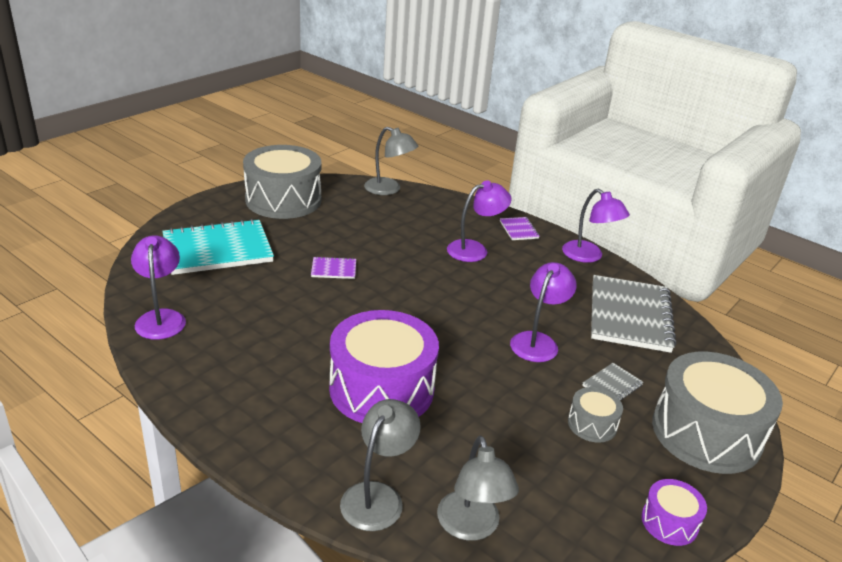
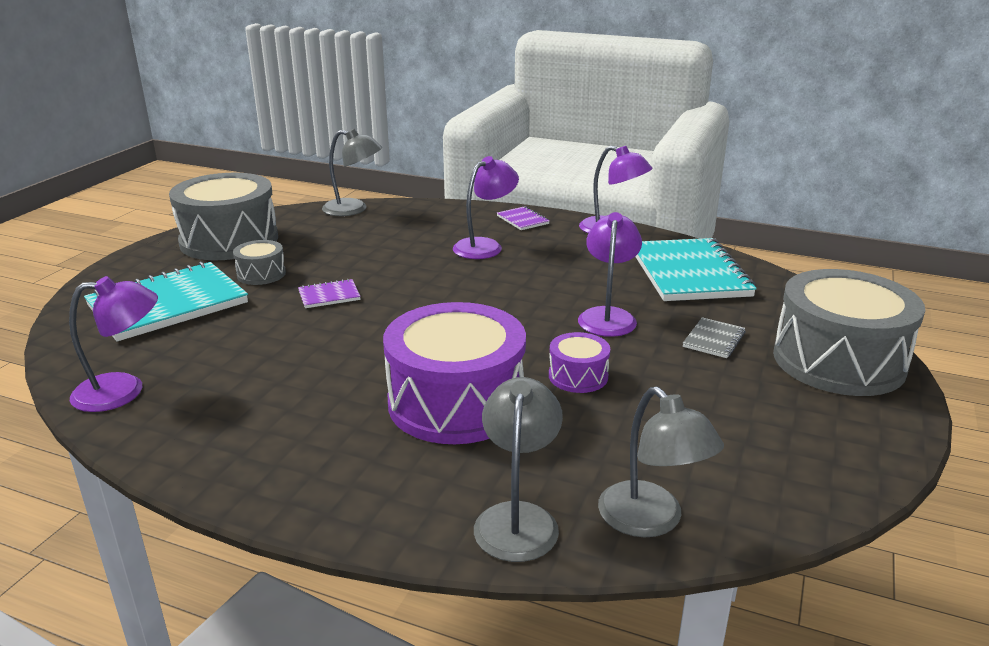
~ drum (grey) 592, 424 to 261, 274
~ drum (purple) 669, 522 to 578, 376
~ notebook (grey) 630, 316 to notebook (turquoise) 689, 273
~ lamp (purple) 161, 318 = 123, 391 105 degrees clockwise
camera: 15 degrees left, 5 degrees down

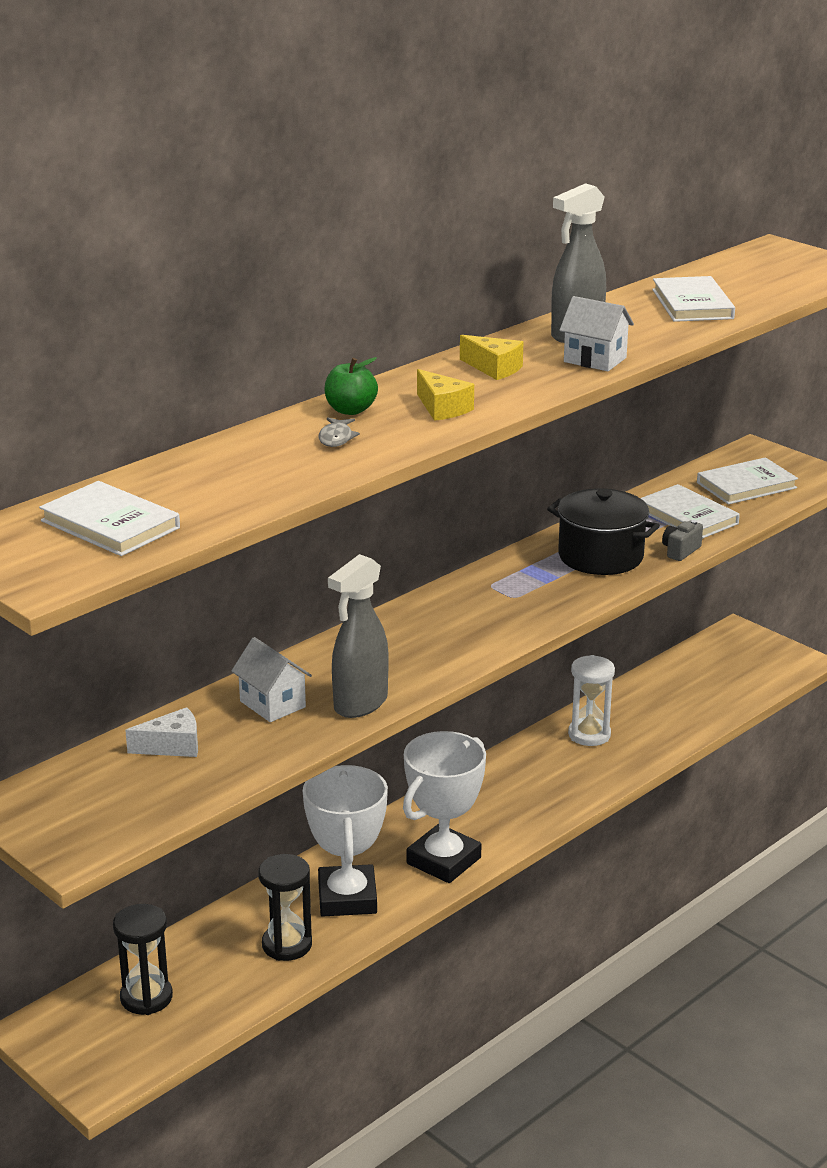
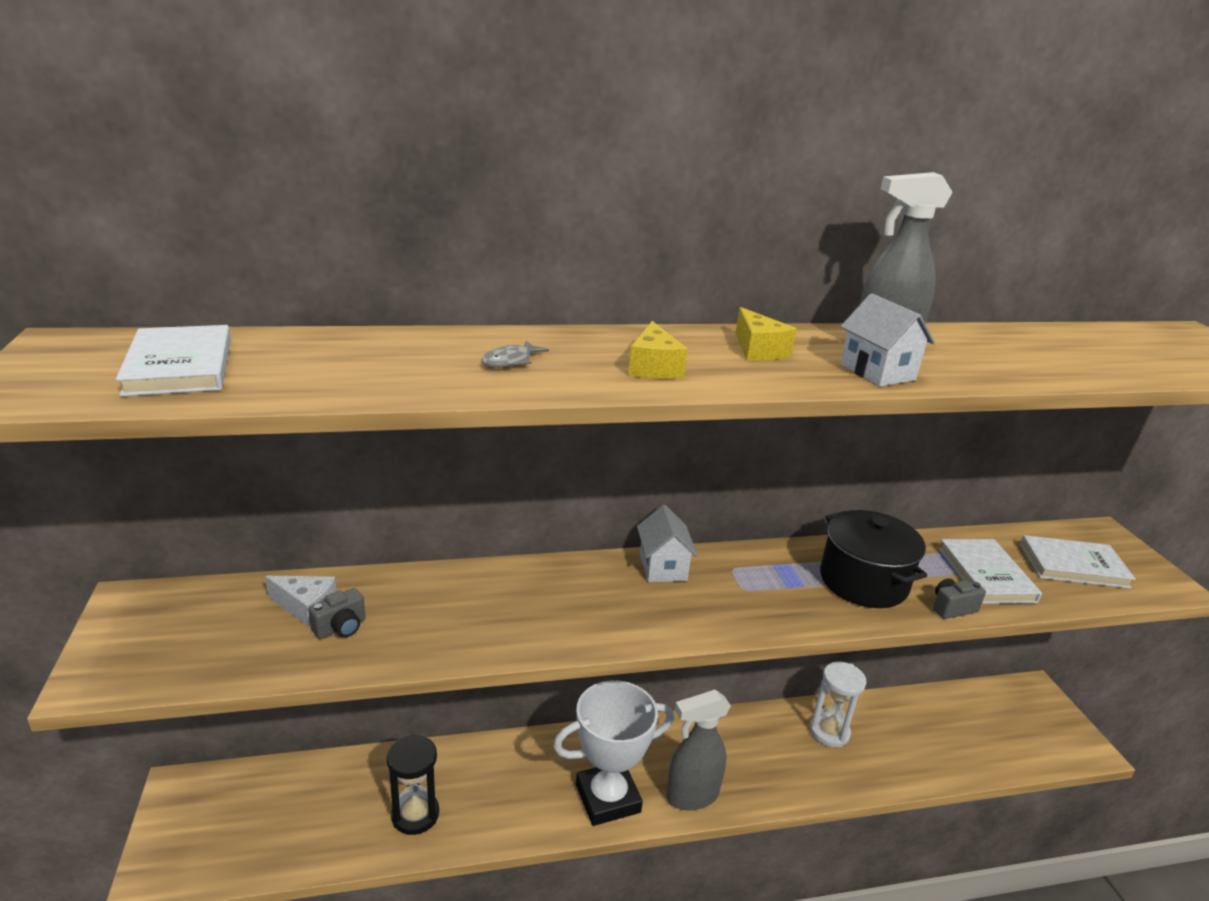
- hourglass (black) 146, 997
- trophy (white) 347, 898
- apple (green) 350, 410
- book (white) 692, 304
+ camera (grey) 341, 628
~ house (white) 272, 704 to 663, 567
~ spray bottle (grey) 360, 704 to 691, 796
camera: 30 degrees right, 0 degrees up

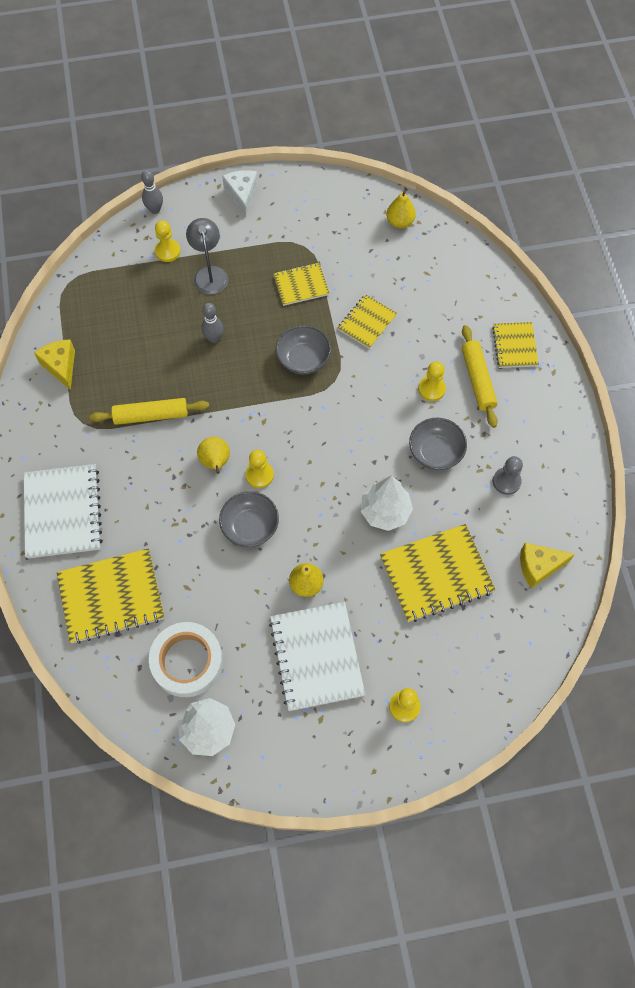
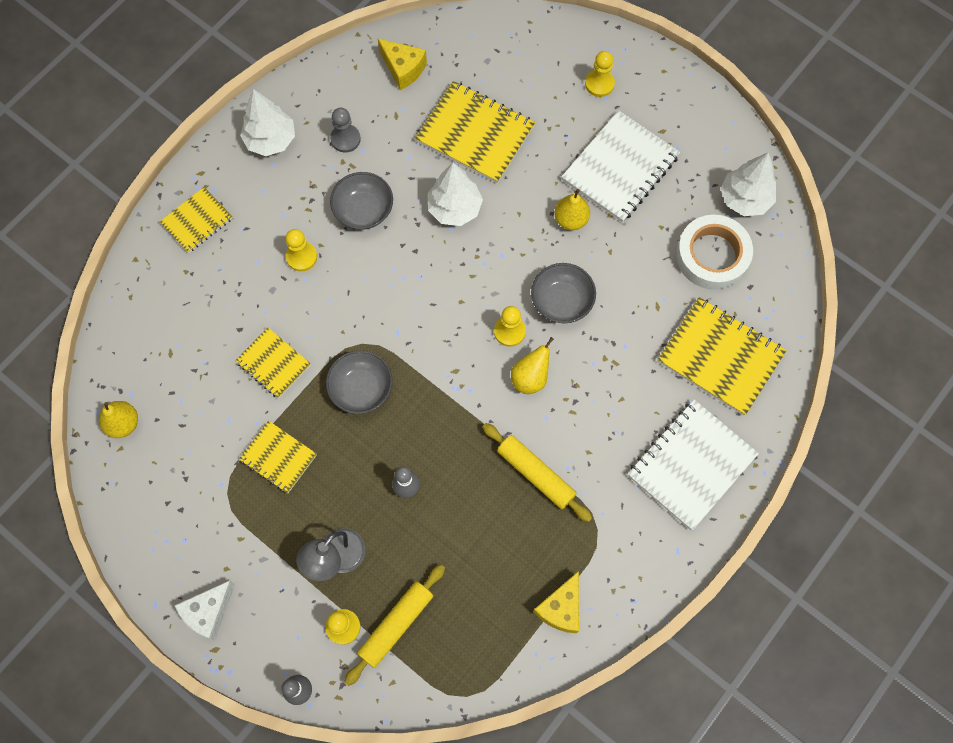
+ tree (white) 270, 140
~ rolling pin (yellow) 478, 380 to 396, 625
~ notebook (yellow) 367, 322 = 273, 364 45 degrees clockwise
camera: 130 degrees left, 5 degrees up

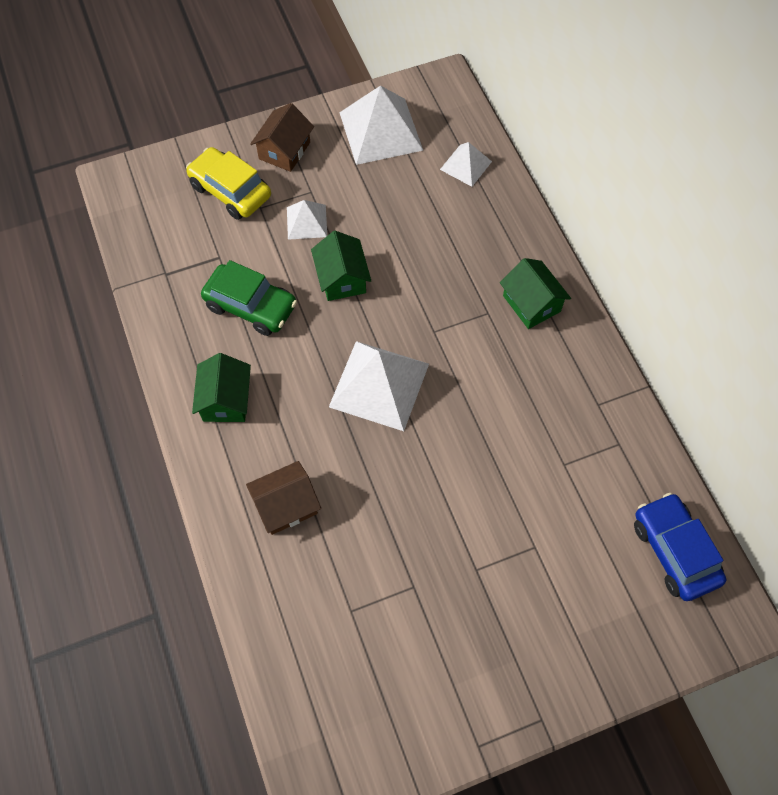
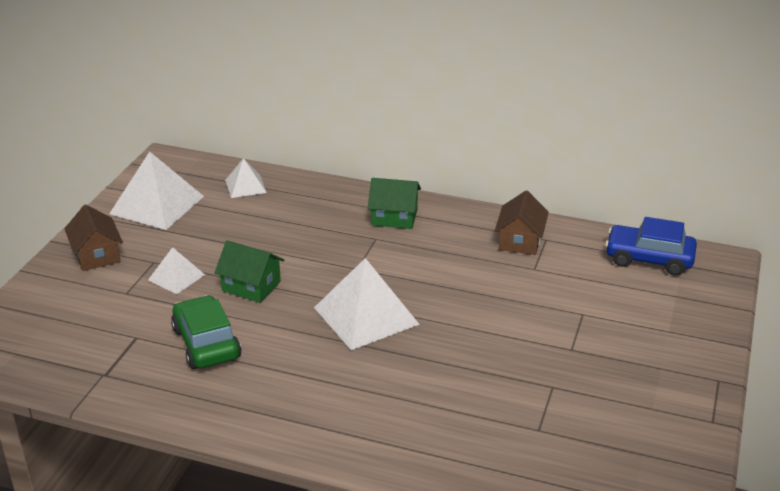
- car (yellow) 230, 191
- house (green) 226, 400
~ house (brown) 286, 505 to 520, 240
~ car (green) 251, 306 = 206, 343 90 degrees counterclockwise
camera: 50 degrees left, 30 degrees down

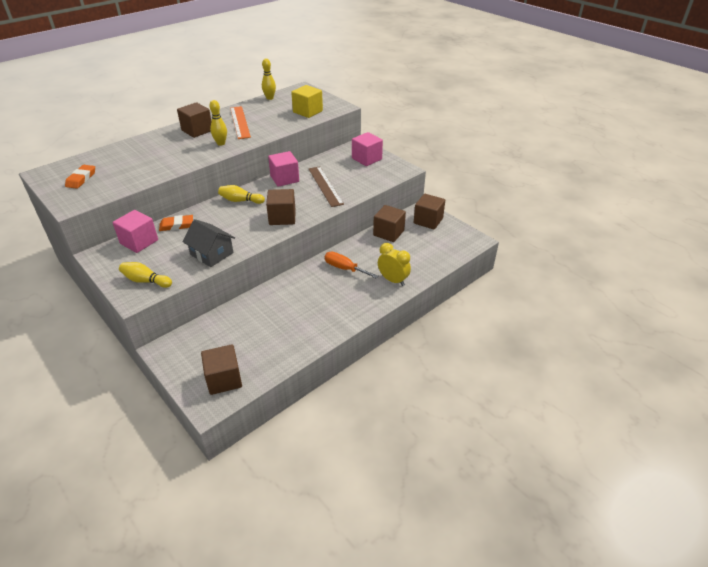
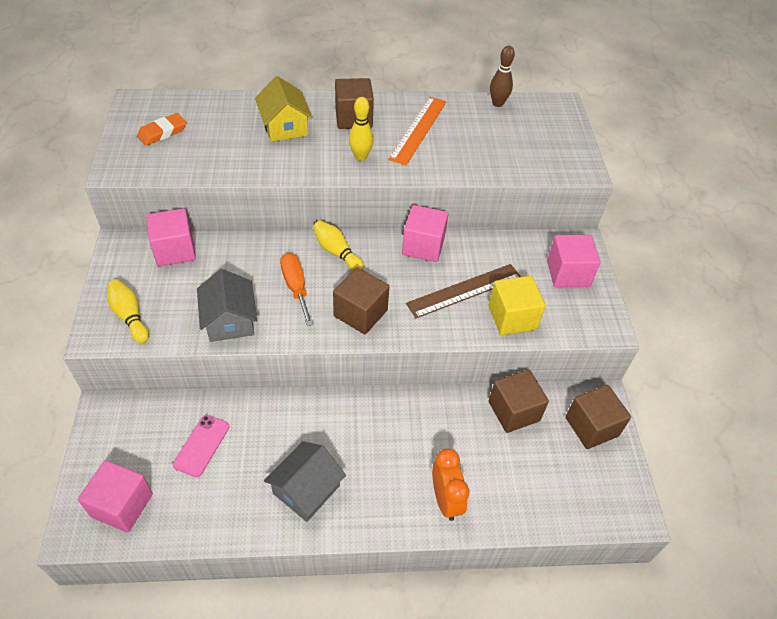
- eraser (orange) 176, 225
+ phone (pink) 201, 445
+ house (yellow) 285, 126
+ house (grey) 306, 489
~ cube (yellow) 307, 111 to 512, 317
~ screwdriver (orange) 344, 268 to 296, 287
~ cube (brown) 224, 379 to cube (pink) 122, 505
~ bowling pin (yellow) 269, 98 to bowling pin (brown) 497, 103
~ clock (yellow) 393, 280 to clock (orange) 445, 500
~ ruler (brown) 325, 186 = 464, 290 45 degrees clockwise
camera: 35 degrees right, 10 degrees up

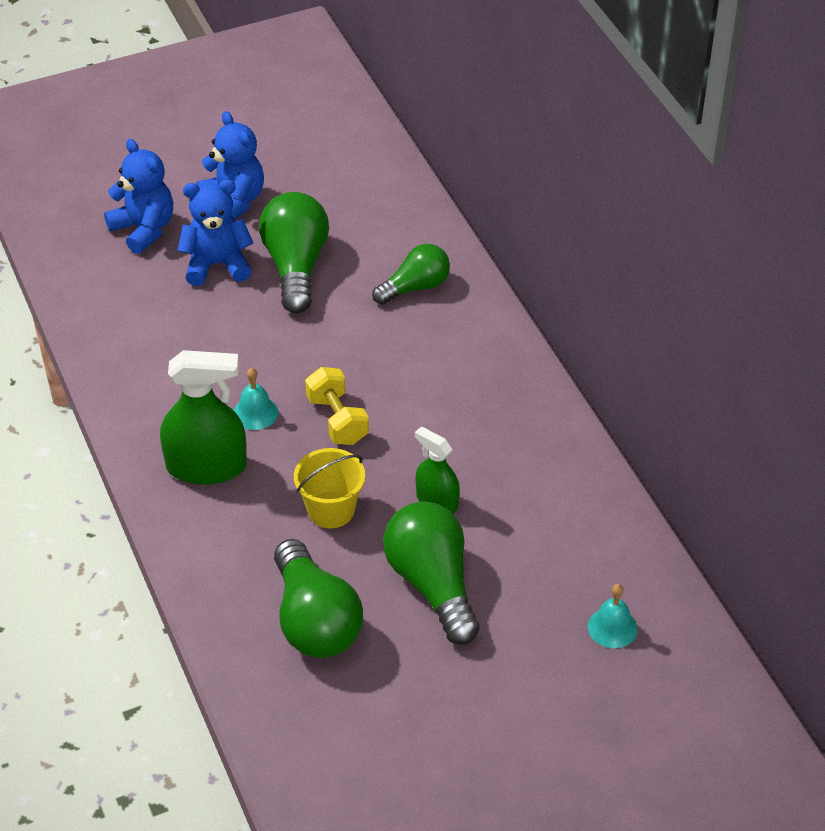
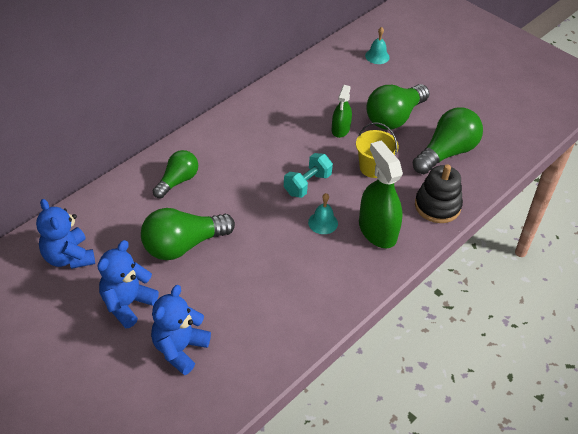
+ stacking toy (black) 437, 206
~ teddy bear (blue) 217, 264 to 68, 257
~ dumbbell (yellow) 337, 420 to dumbbell (turquoise) 307, 184
~ light bulb (green) 415, 287 = 177, 181 90 degrees clockwise
camera: 115 degrees left, 0 degrees up

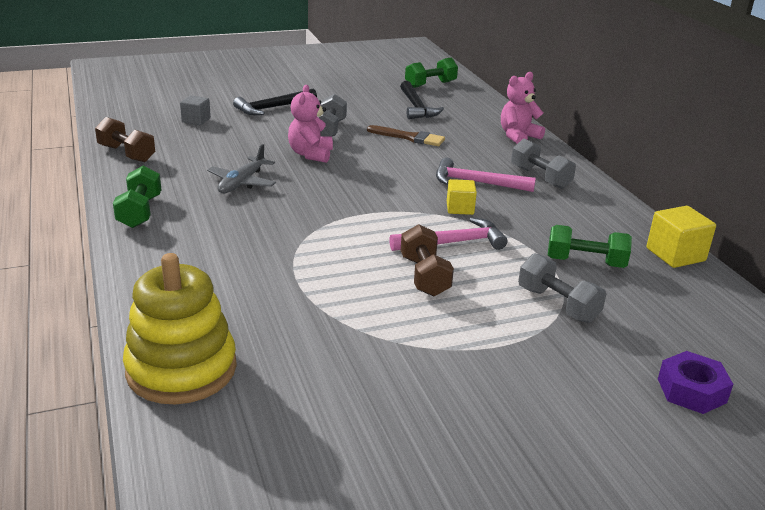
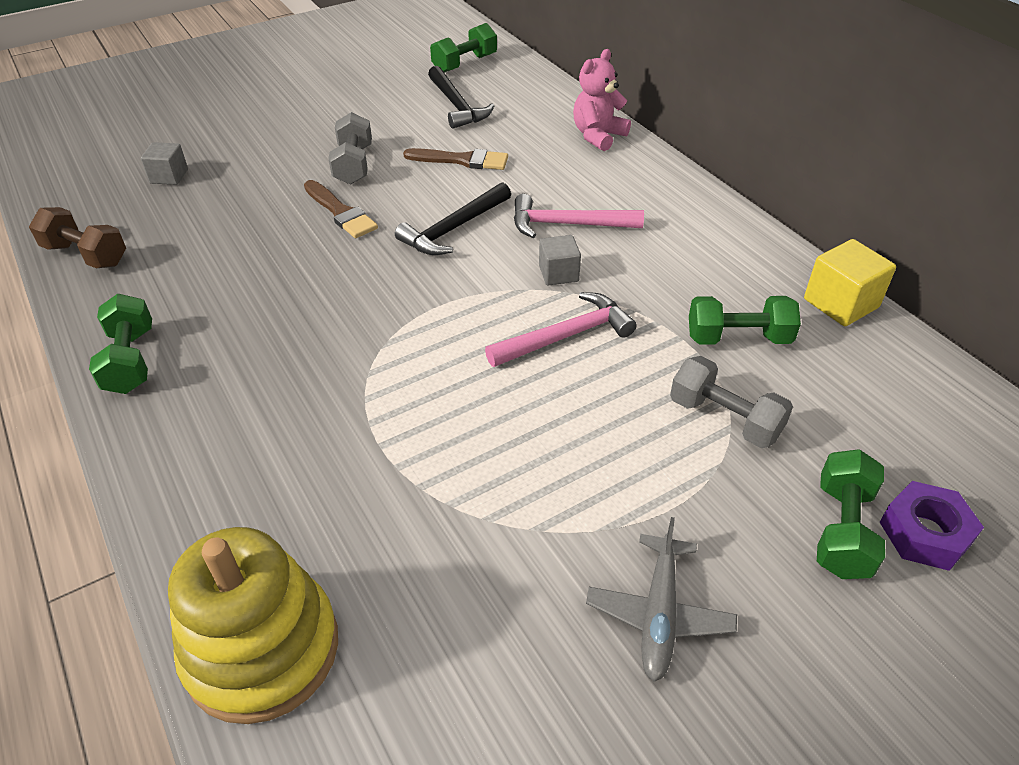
- dumbbell (brown) 424, 276
- dumbbell (grey) 540, 177
+ dumbbell (green) 842, 530
~ plane (grey) 242, 182 to 659, 614
~ hammer (black) 272, 108 to 453, 229
~ teddy bear (pink) 310, 154 to brush (brown) 340, 212
~ cube (yellow) 460, 208 to cube (grey) 558, 273
camera: 10 degrees left, 15 degrees up

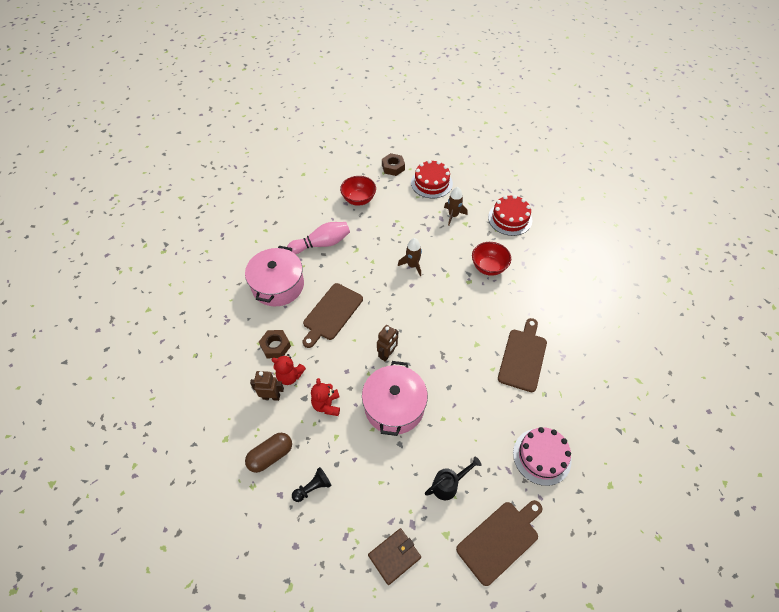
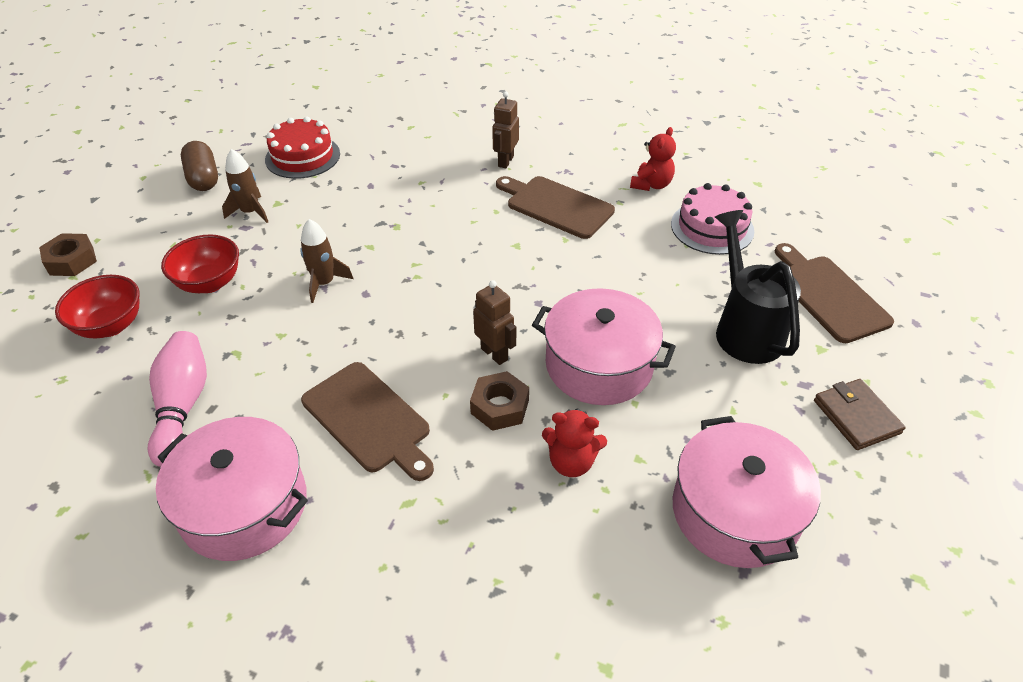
- cake (red) 431, 183
~ capsule (brown) 271, 456 to 203, 178
~ robot (brown) 271, 396 to 505, 161
~ nut (brown) 275, 346 to 500, 406
~ teddy bear (red) 290, 376 to 651, 185
~ bowl (red) 488, 267 to 209, 283
~ pawn (black) 313, 487 to pot (pink) 734, 512
~ watering can (black) 448, 485 = 745, 329 x1.69
camera: 75 degrees left, 10 degrees down

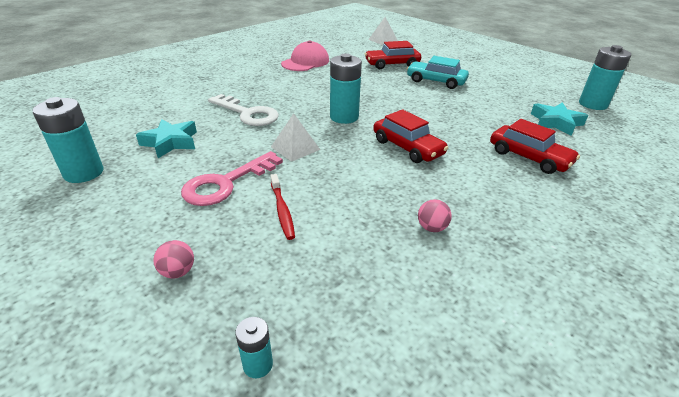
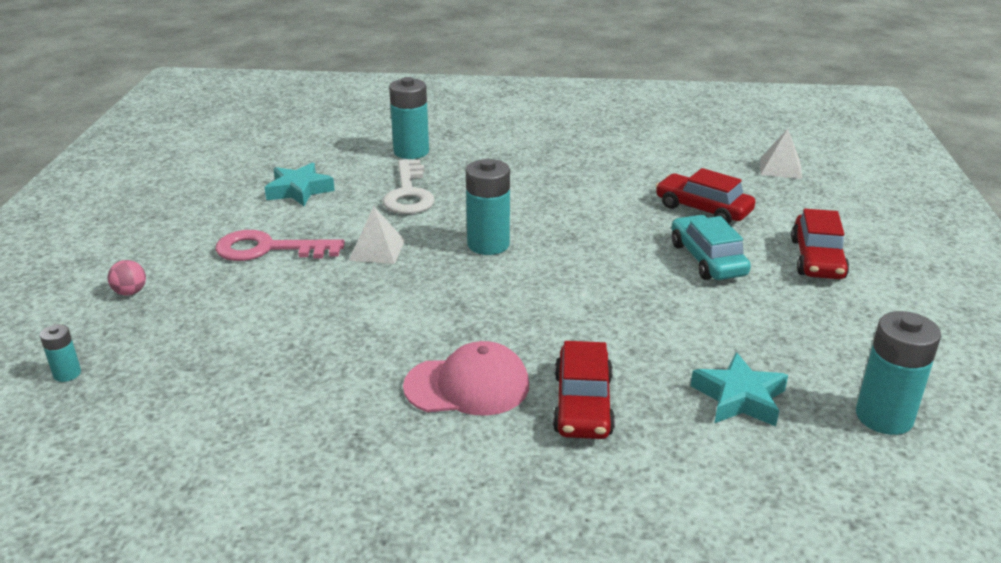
- toothbrush (red) 282, 210
- ball (pink) 432, 228
~ battery (turquoise) 84, 173 to 411, 152
~ cap (pink) 305, 62 to 467, 386
~ car (red) 407, 147 to 817, 259
camera: 50 degrees right, 5 degrees down

